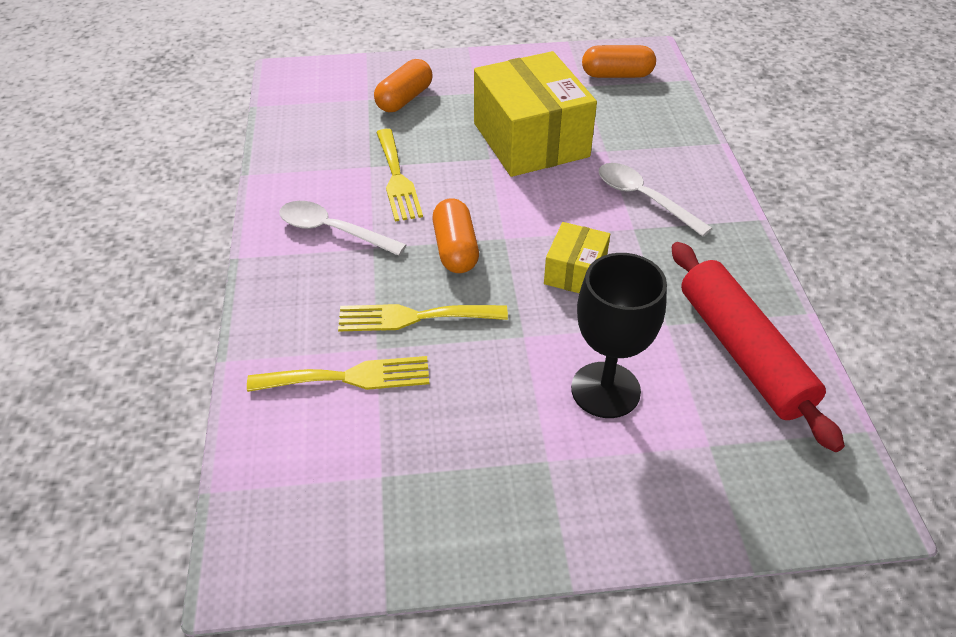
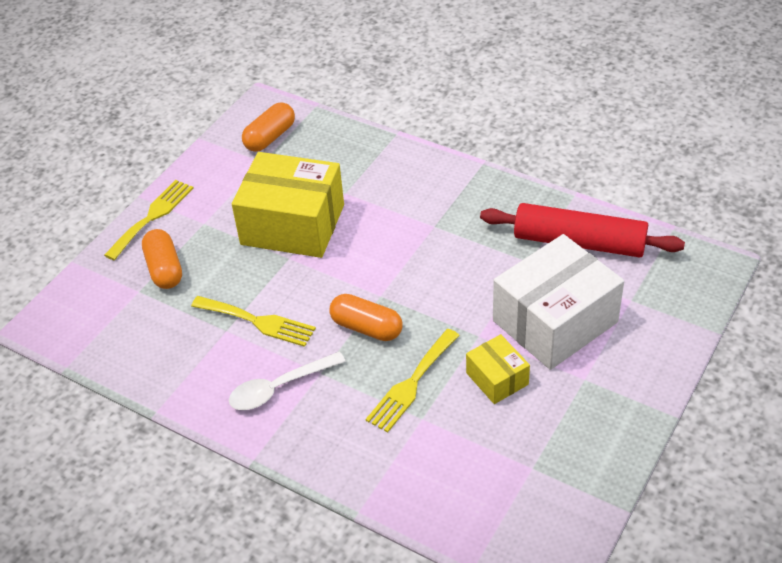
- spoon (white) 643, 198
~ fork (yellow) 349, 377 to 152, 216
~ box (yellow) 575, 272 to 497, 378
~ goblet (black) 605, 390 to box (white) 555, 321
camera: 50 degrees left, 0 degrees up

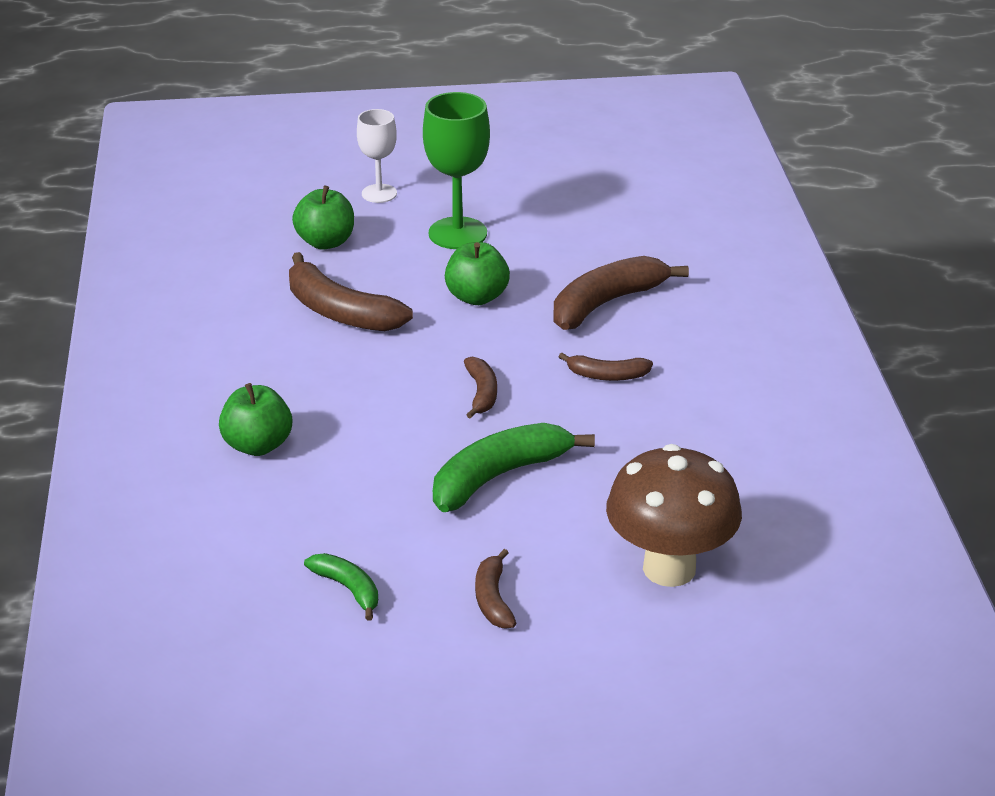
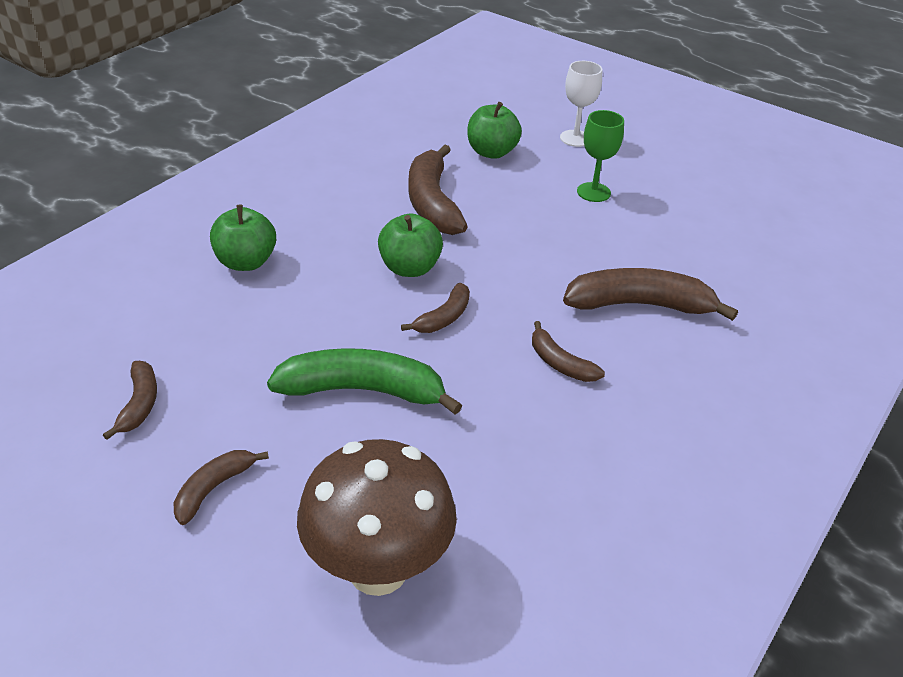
~ apple (green) 477, 297 to 409, 268
~ banana (green) 348, 589 to banana (brown) 139, 404
~ goblet (green) 457, 233 = 593, 192 x0.62
camera: 40 degrees right, 5 degrees up

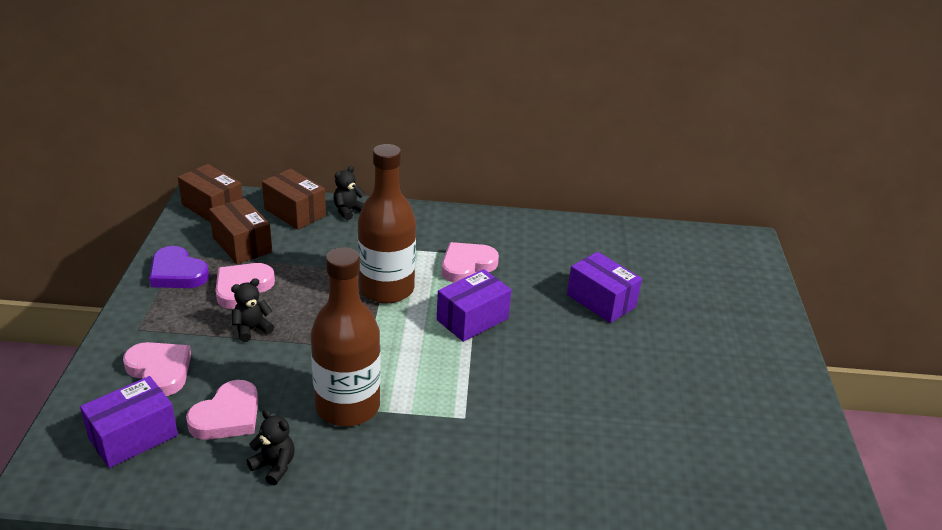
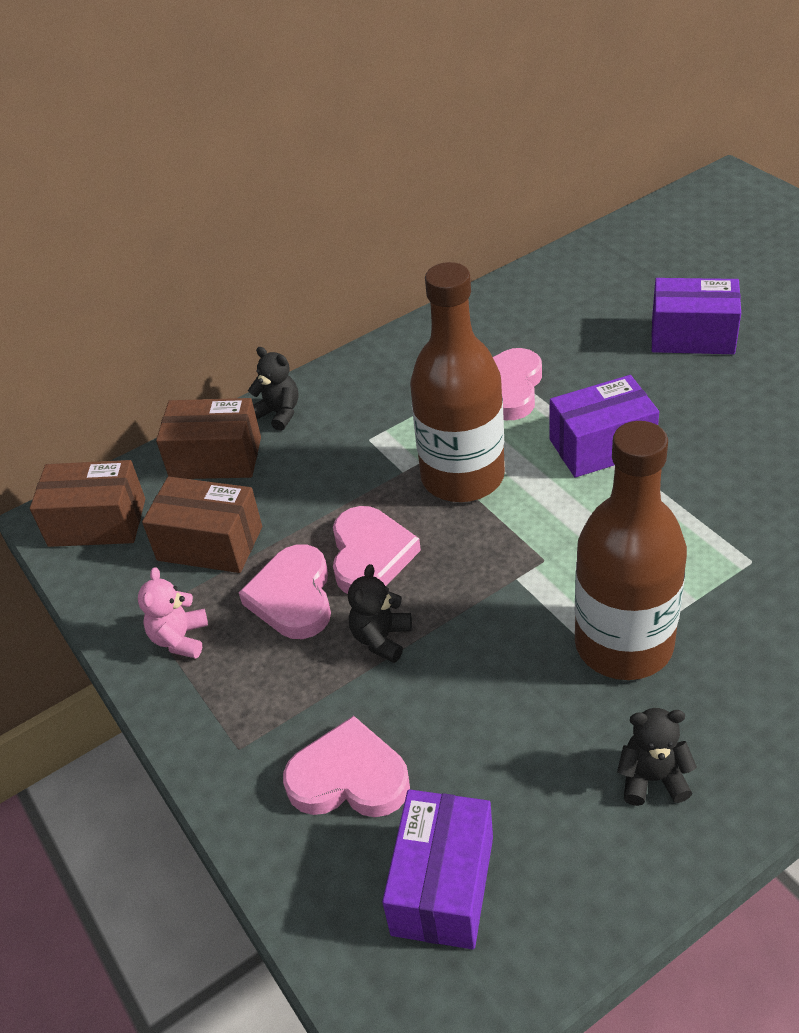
~ heart (pink) 227, 416 to 370, 555
~ heart (purple) 177, 273 to teddy bear (pink) 180, 639
~ teddy bear (black) 348, 211 = 279, 413 120 degrees clockwise
~ box (purple) 472, 319 = 601, 446 60 degrees clockwise
camera: 30 degrees left, 10 degrees up

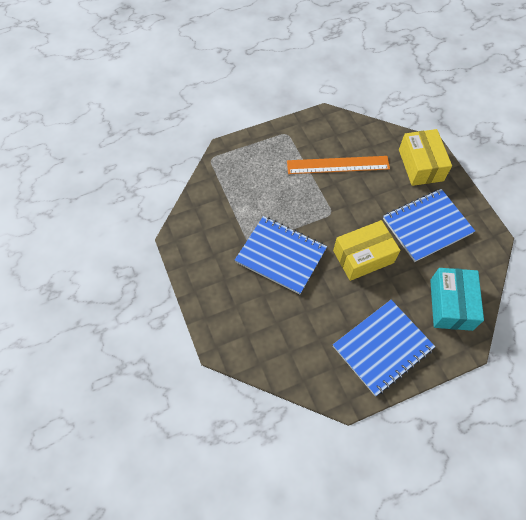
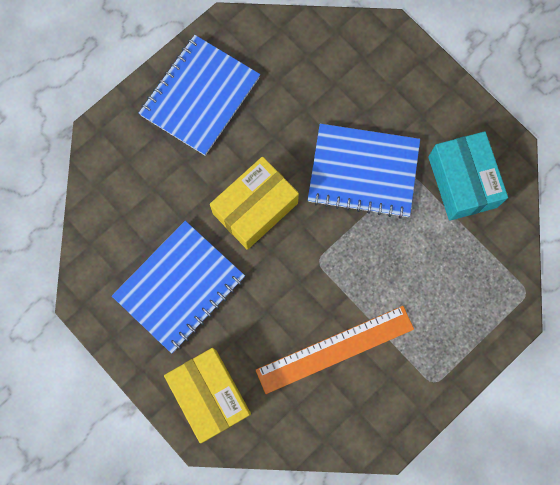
~ box (turquoise) 451, 304 to 462, 182
camera: 160 degrees right, 15 degrees up

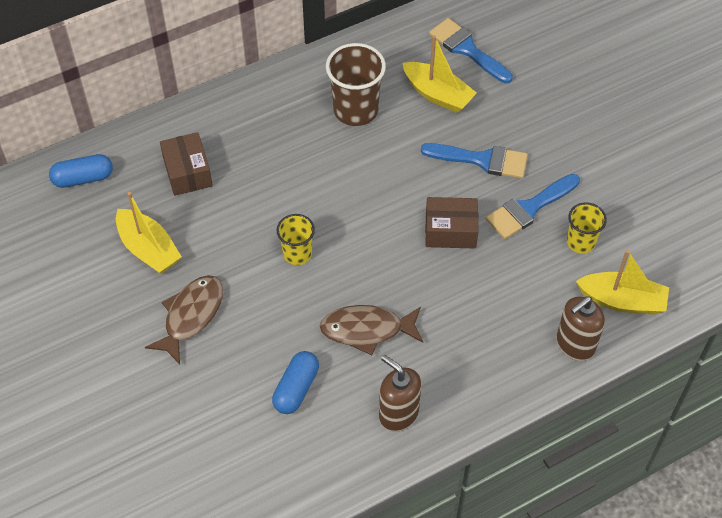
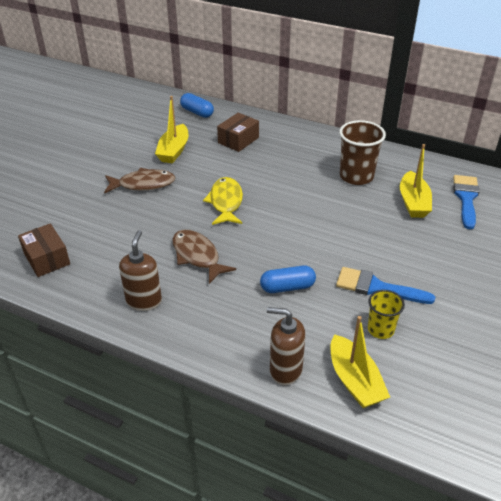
- brush (blue) 482, 160
~ capsule (blue) 296, 388 to 287, 287
~ box (brown) 450, 231 to 47, 259
~ cup (yellow) 297, 253 to fish (yellow) 225, 202
camera: 55 degrees right, 15 degrees down

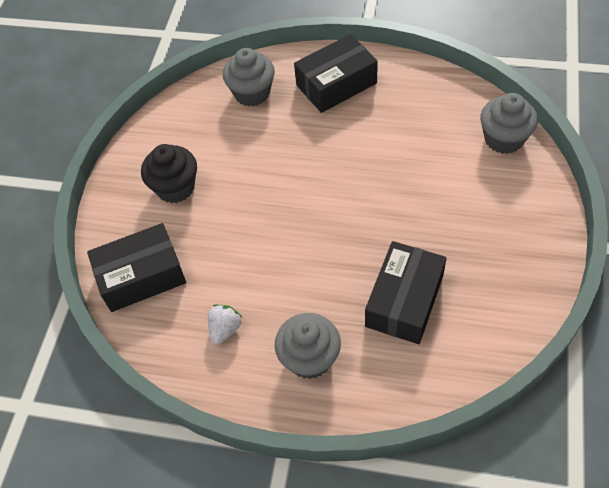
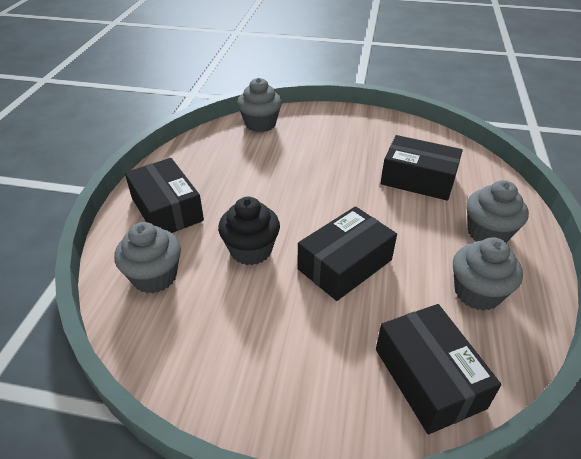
+ box (black) 345, 264
~ cupcake (black) 175, 187 to 251, 250
~ strawberry (white) 225, 329 to cupcake (grey) 477, 293
camera: 95 degrees left, 15 degrees down

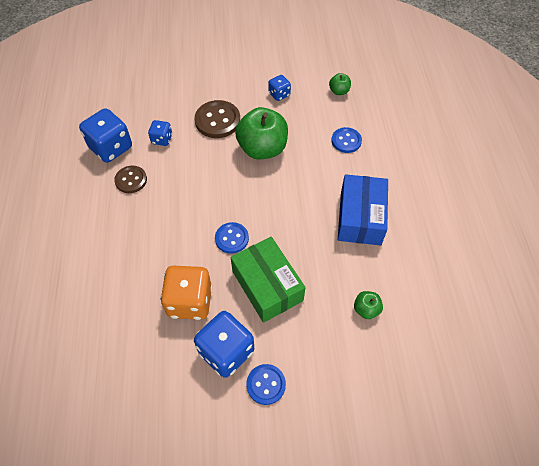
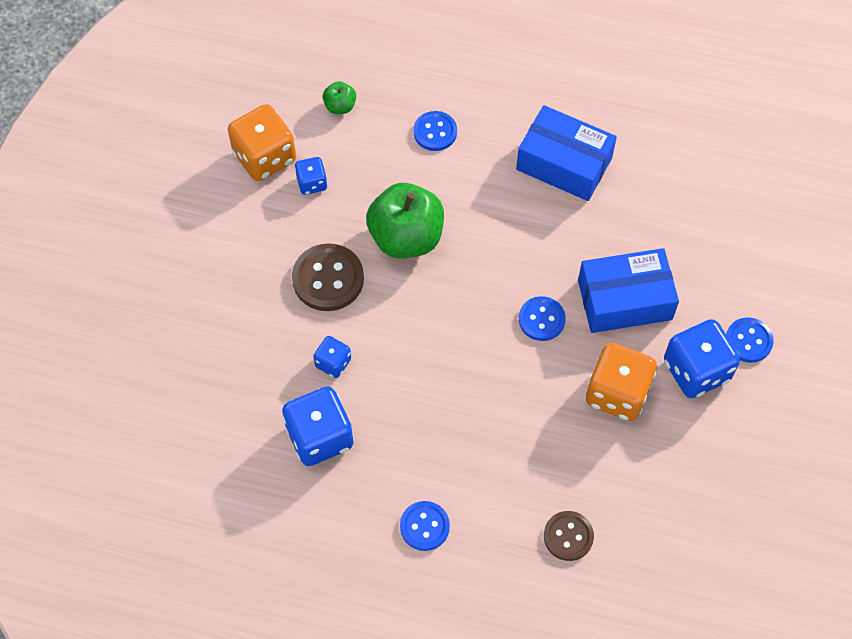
- apple (green) 366, 309
+ dice (orange) 264, 157
+ button (blue) 424, 526
~ button (brown) 131, 180 to 568, 536
~ box (green) 267, 286 to box (blue) 624, 300
camera: 70 degrees left, 5 degrees up

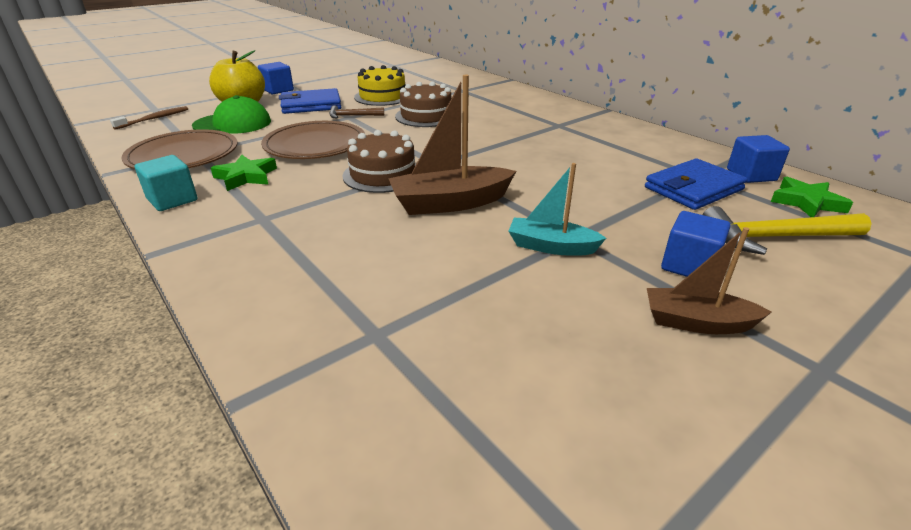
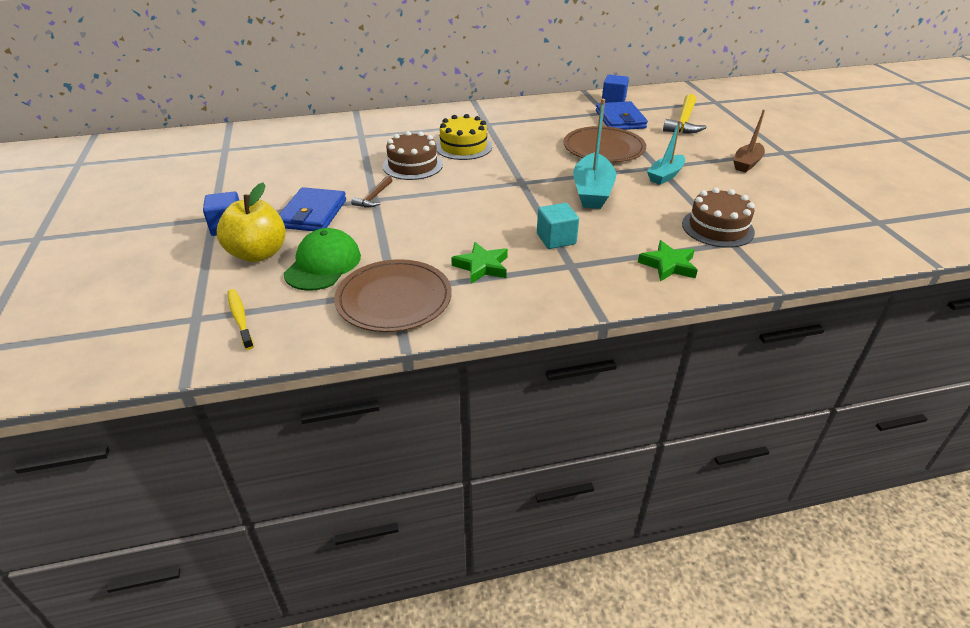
- cube (blue) 689, 265
~ cube (turquoise) 172, 200 to 556, 239
~ plate (brown) 315, 144 to 603, 148
~ cake (brown) 382, 174 to 717, 228
~ cake (yellow) 382, 96 to 463, 147
~ star (green) 806, 202 to 668, 265
~ toothbrush (brown) 154, 119 to toothbrush (yellow) 240, 318
~ boat (brown) 450, 203 to boat (turquoise) 592, 191
camera: 65 degrees left, 5 degrees up

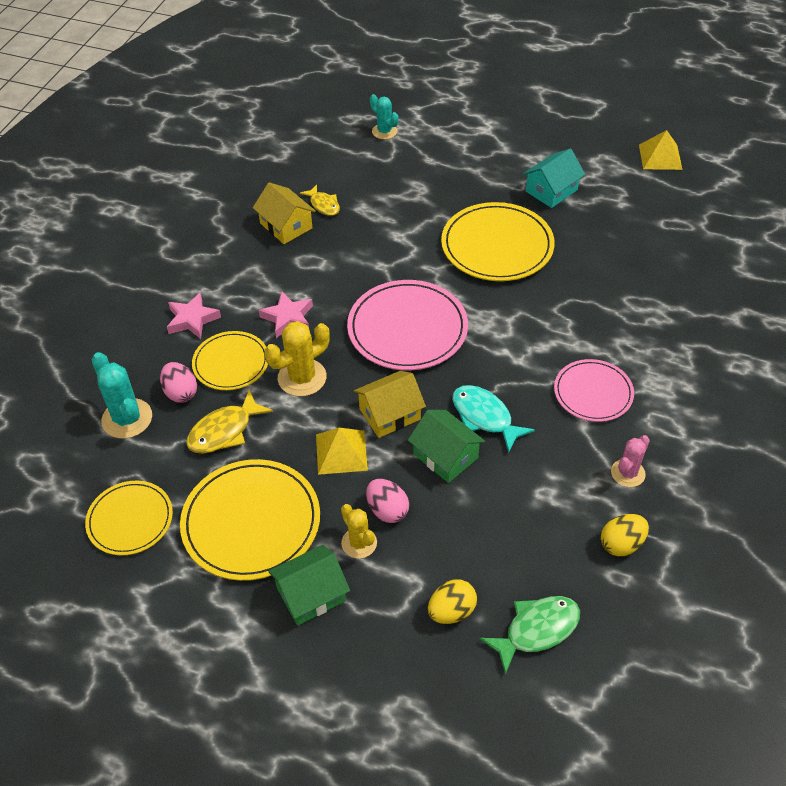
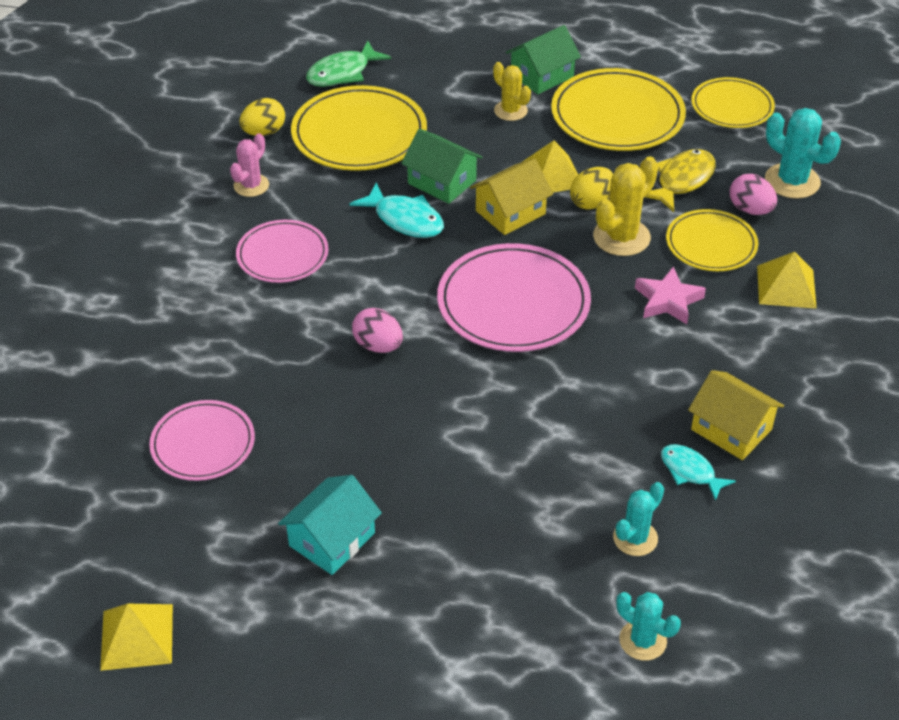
+ plate (pink) 203, 443
+ cactus (turquoise) 635, 538
~ egg (pink) 387, 510 to 378, 346
~ egg (yellow) 451, 611 to 591, 202
~ plate (yellow) 497, 246 to 359, 134
~ star (pink) 192, 319 to pyramid (yellow) 786, 286
~ fish (yellow) 323, 205 to fish (turquoise) 690, 471
camera: 170 degrees right, 5 degrees down

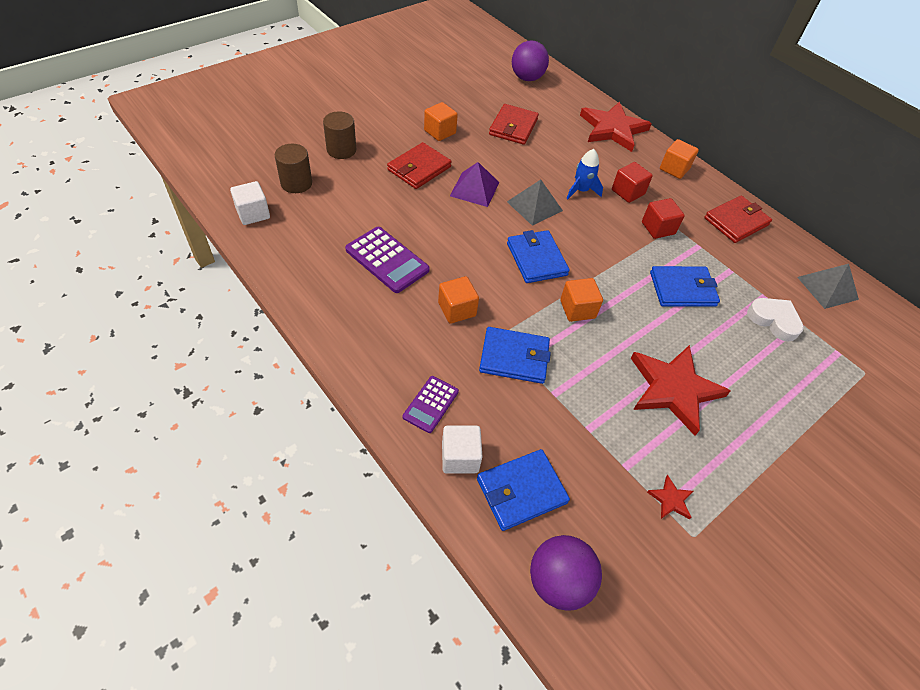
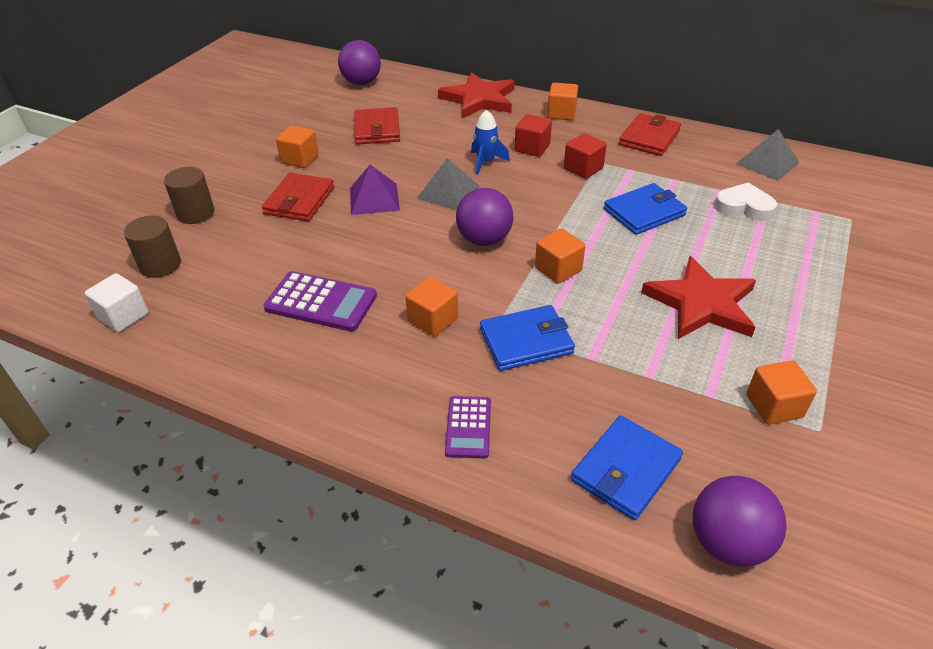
- cube (white) 460, 457
~ wallet (blue) 536, 259 to ball (purple) 484, 240
~ star (red) 670, 499 to cube (orange) 774, 406
camera: 20 degrees left, 10 degrees down

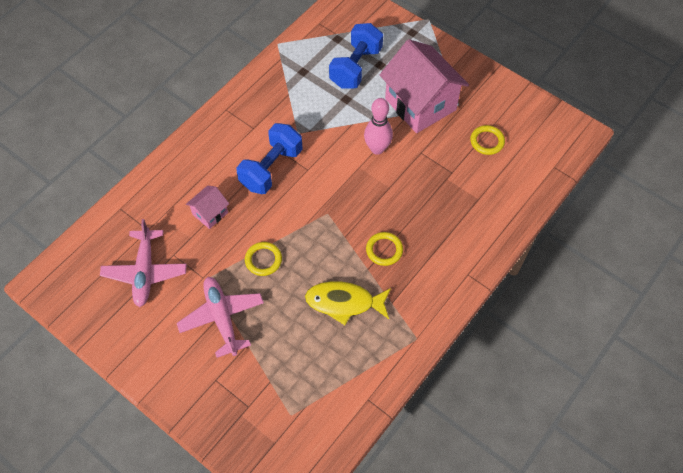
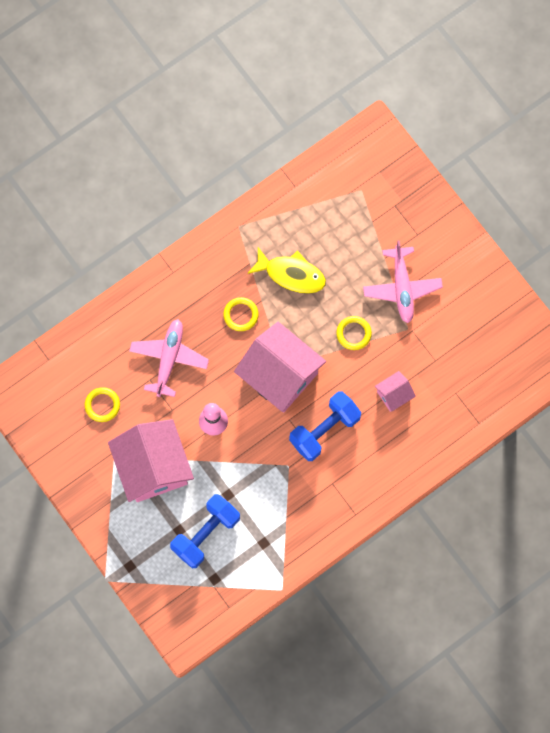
+ house (pink) 280, 375
~ plane (pink) 145, 272 to 169, 359
camera: 165 degrees left, 15 degrees up

